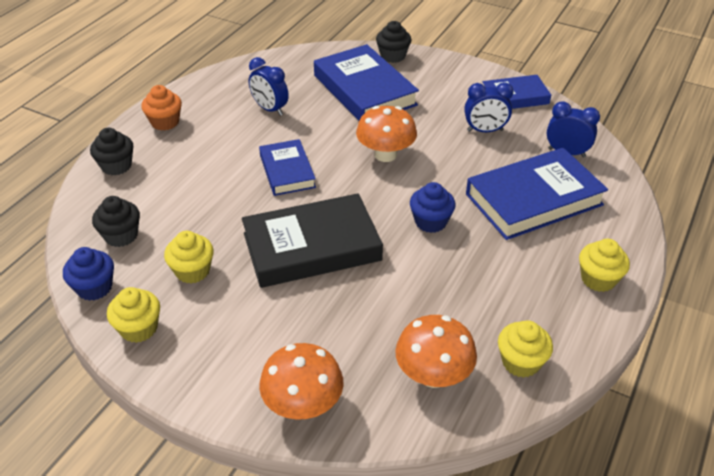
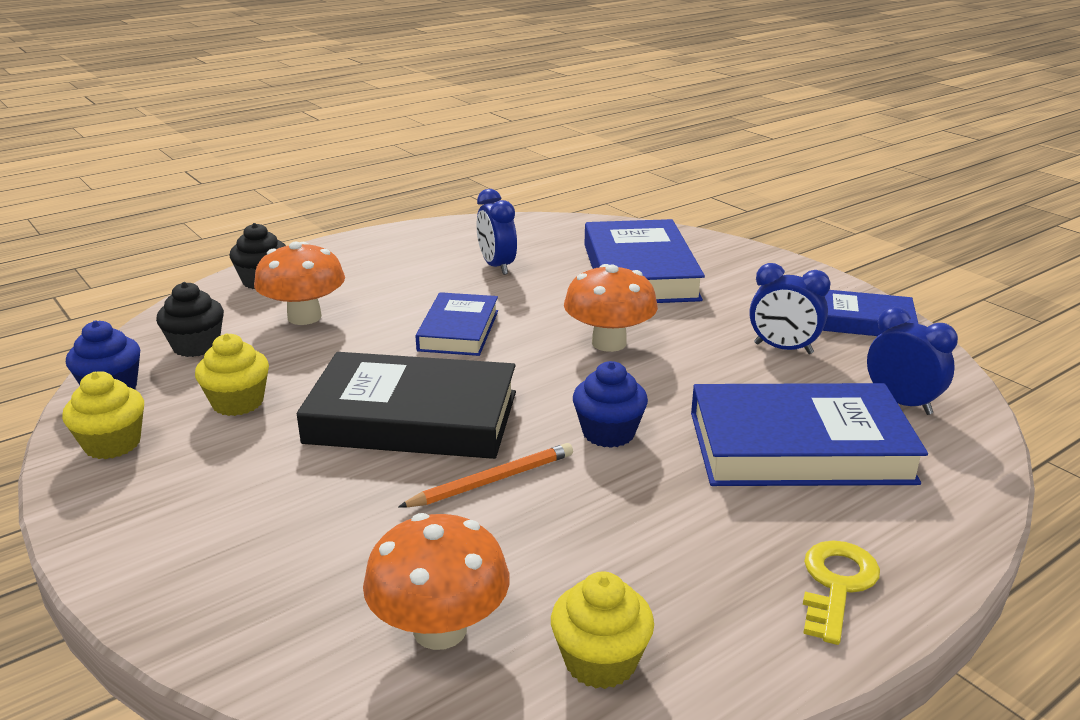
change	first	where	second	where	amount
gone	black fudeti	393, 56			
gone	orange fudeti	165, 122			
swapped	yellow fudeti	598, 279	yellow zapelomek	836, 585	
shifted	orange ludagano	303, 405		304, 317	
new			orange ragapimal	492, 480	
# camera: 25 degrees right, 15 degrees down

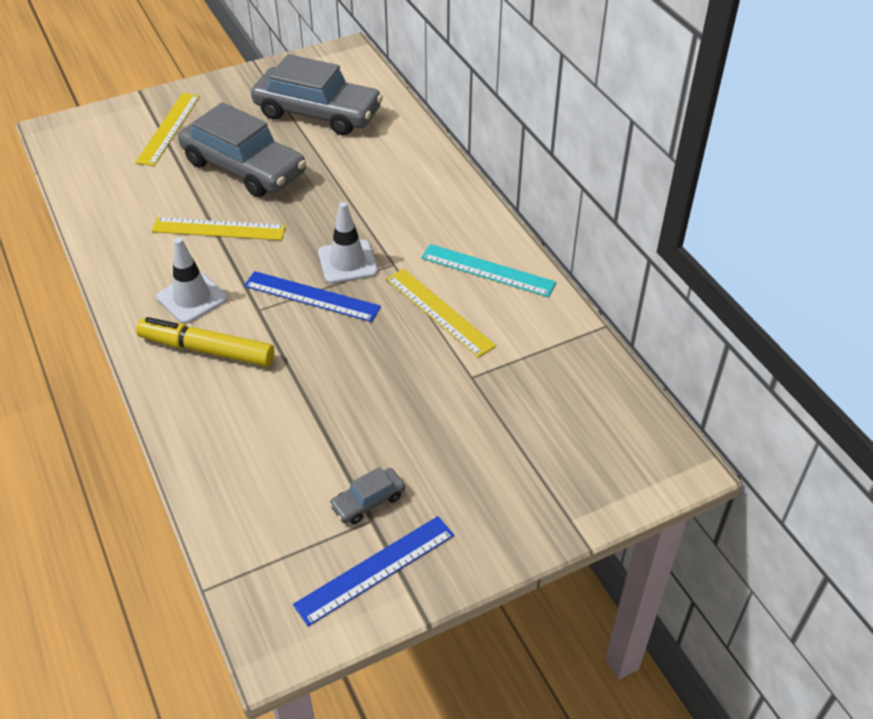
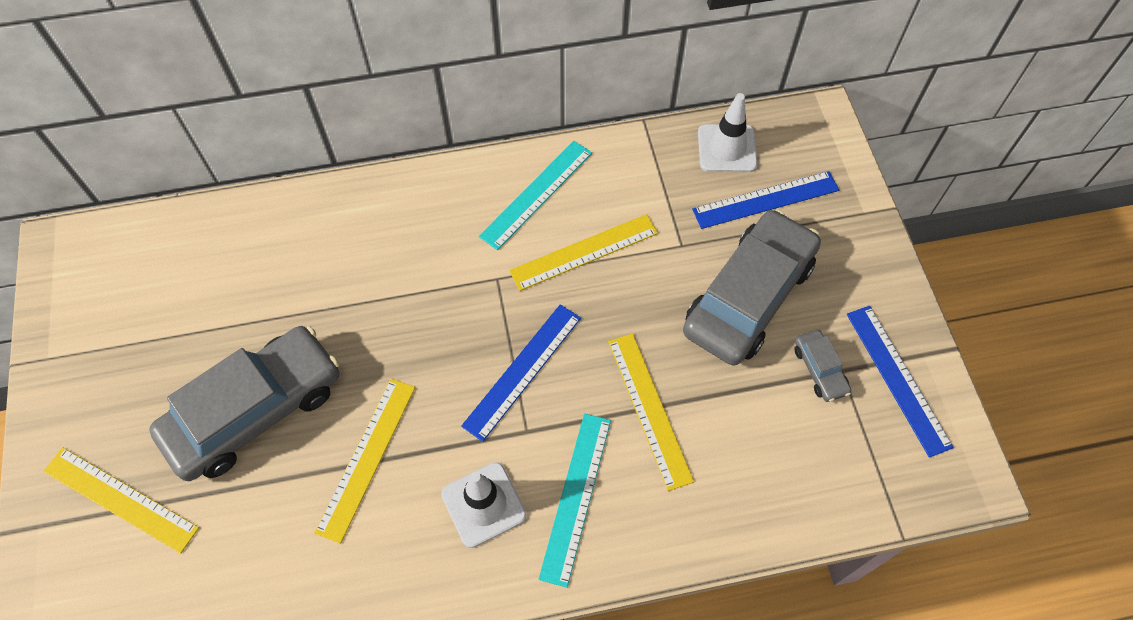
change	first	where	second	where	amount
shifted	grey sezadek	317, 113		748, 297	
shifted	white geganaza	347, 262		727, 148	
swapped	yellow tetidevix	207, 350	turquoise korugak	576, 497	
new			blue korugak	766, 199	
new			yellow korugak	649, 409	
# camera: 75 degrees left, 15 degrees up

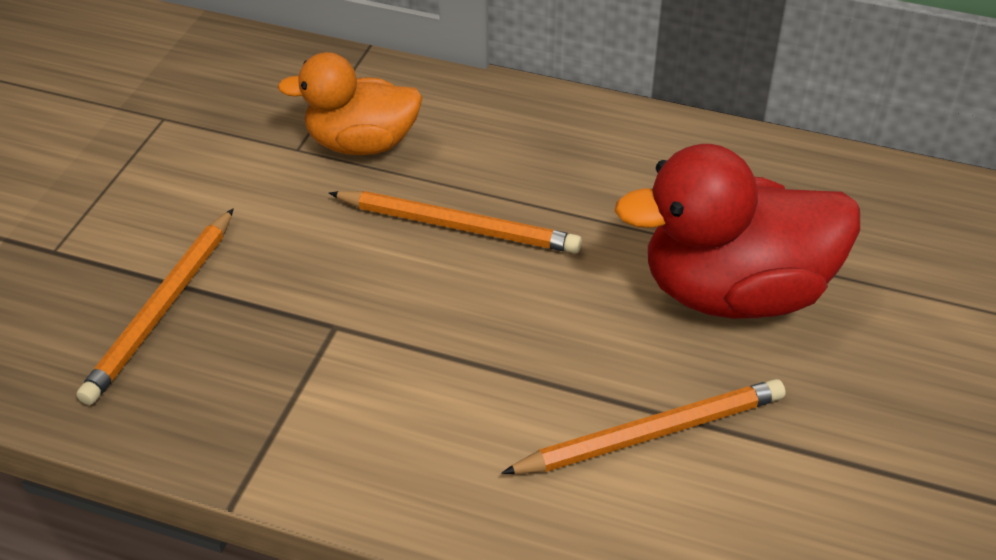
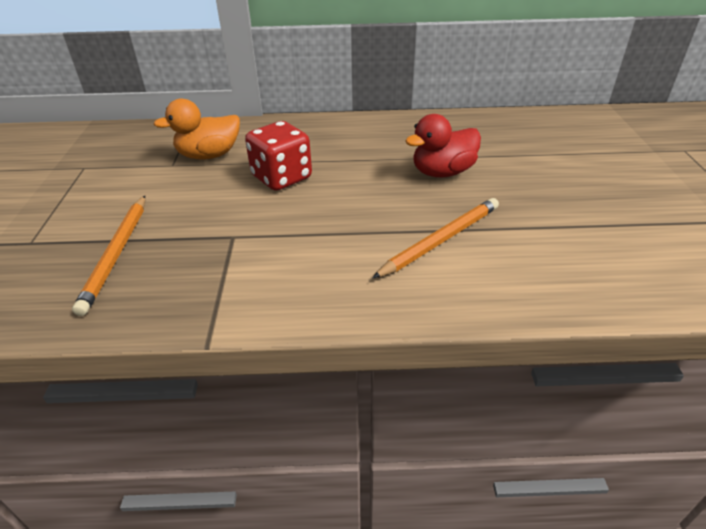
change	first	where	second	where	amount
scaled	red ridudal	735, 292		442, 172	x0.65
swapped	orange ragapimal	458, 226	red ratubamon	281, 177	
# camera: 20 degrees left, 5 degrees down

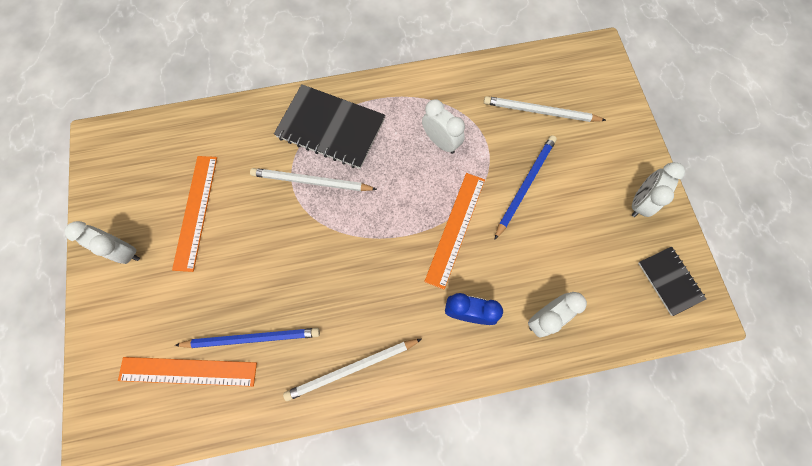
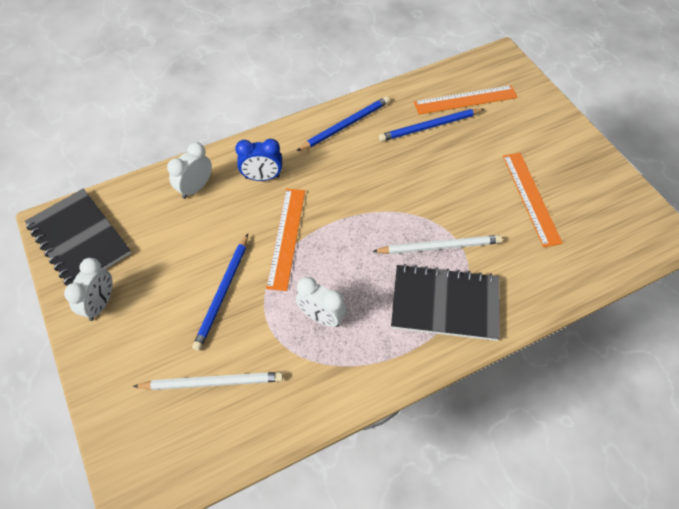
change	first	where	second	where	amount
gone	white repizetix	125, 251			
scaled	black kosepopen	669, 281		79, 239	x1.76
repainted	white ragapimal	351, 369	blue ragapimal	345, 125	
# camera: 165 degrees right, 15 degrees down

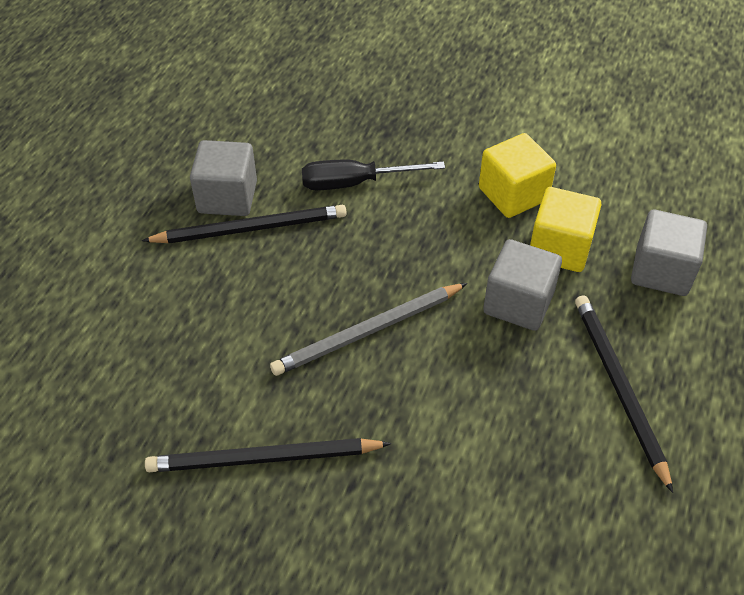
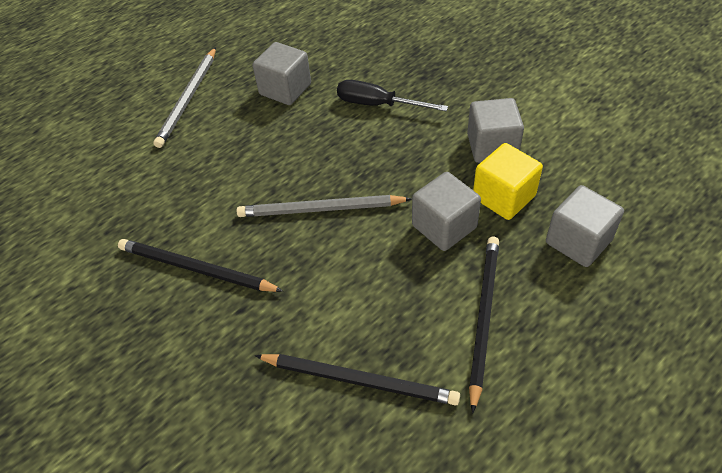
change	first	where	second	where	amount
repainted	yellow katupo	513, 194	grey katupo	492, 146	
shifted	black ragapimal	250, 228		359, 380	
new			grey ragapimal	188, 99	
# camera: 30 degrees right, 0 degrees up

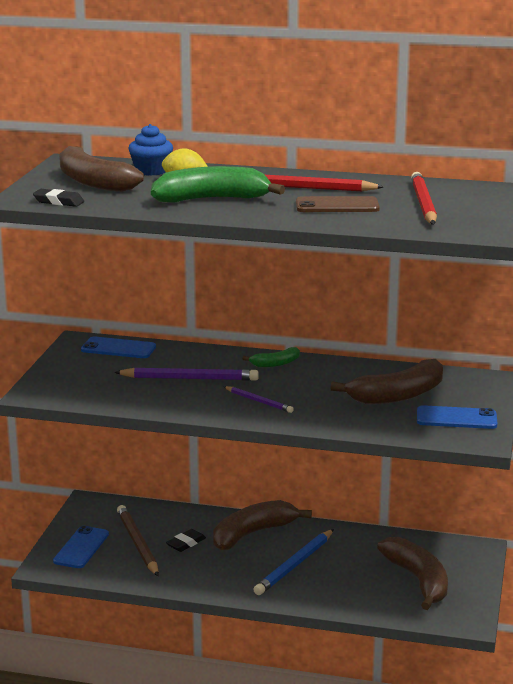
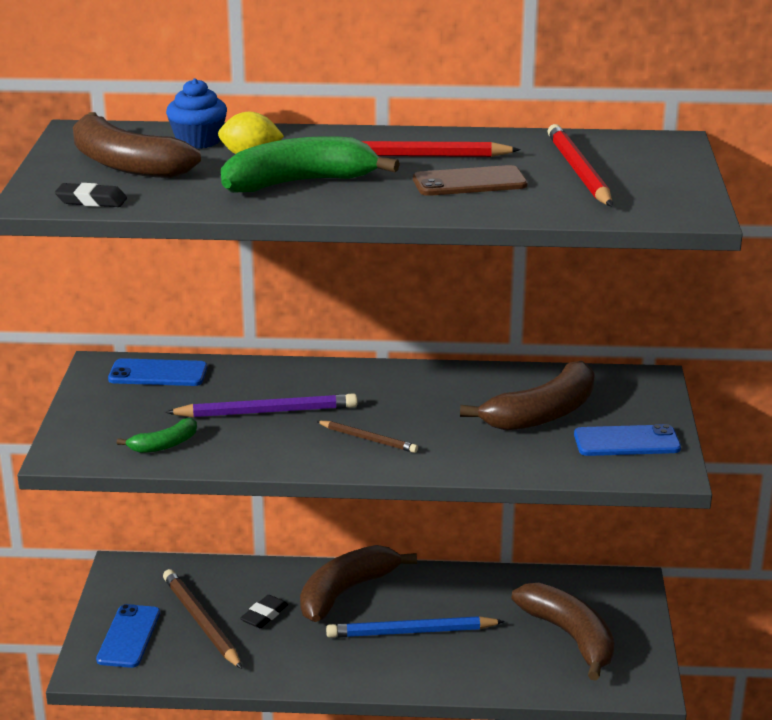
change	first	where	second	where	amount
shifted	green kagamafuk	275, 363		164, 445	
repainted	purple ragapimal	259, 401	brown ragapimal	368, 439	
rotated	blue ragapimal	294, 565		411, 632	60 degrees clockwise
# camera: 10 degrees left, 5 degrees up

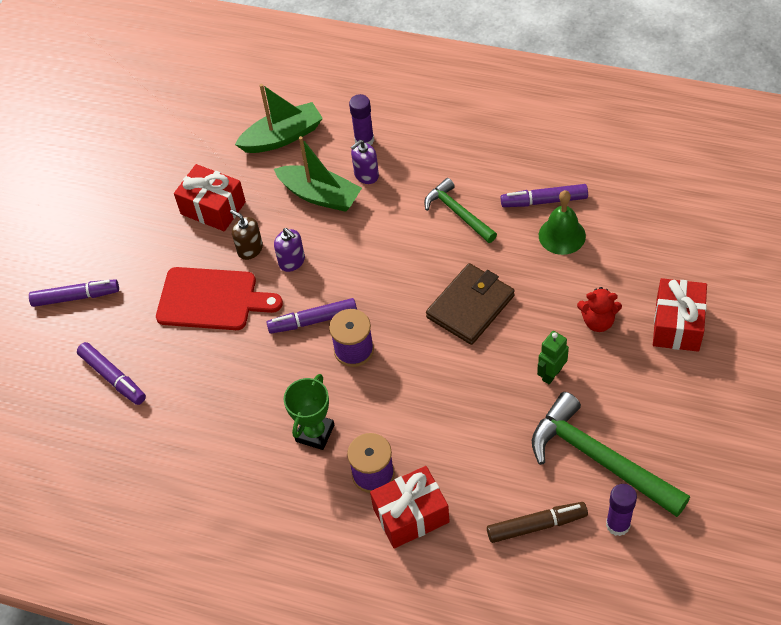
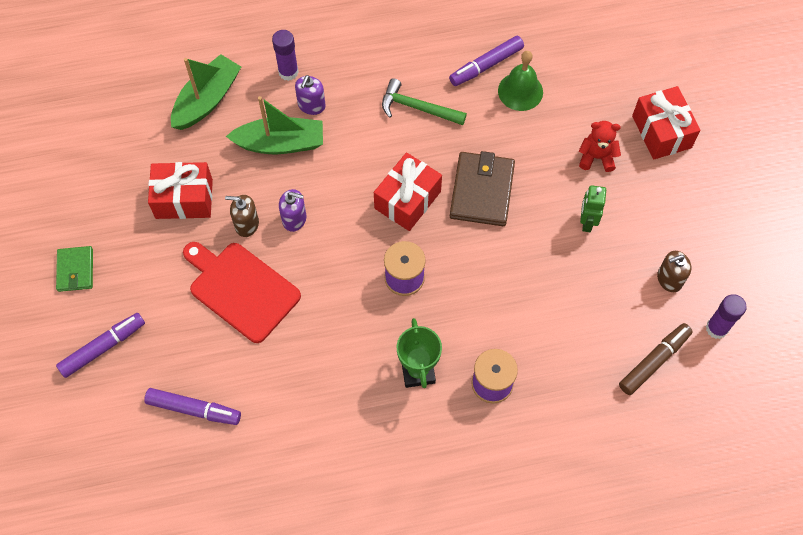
change	first	where	second	where	amount
rotated	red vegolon	212, 299		241, 289	120 degrees counterclockwise
rotated	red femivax	598, 321		596, 157	150 degrees counterclockwise
gone	purple tetidevix	313, 321			
swapped	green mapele	599, 459	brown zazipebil	669, 279	
shifted	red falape	411, 515		407, 200	
new			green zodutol	75, 270	
# camera: 35 degrees left, 10 degrees up

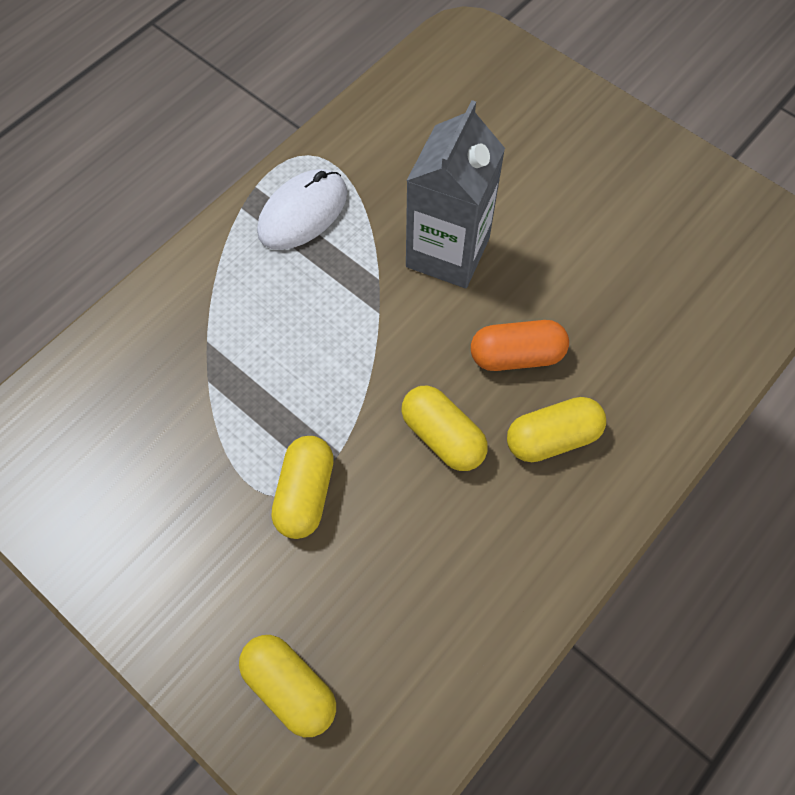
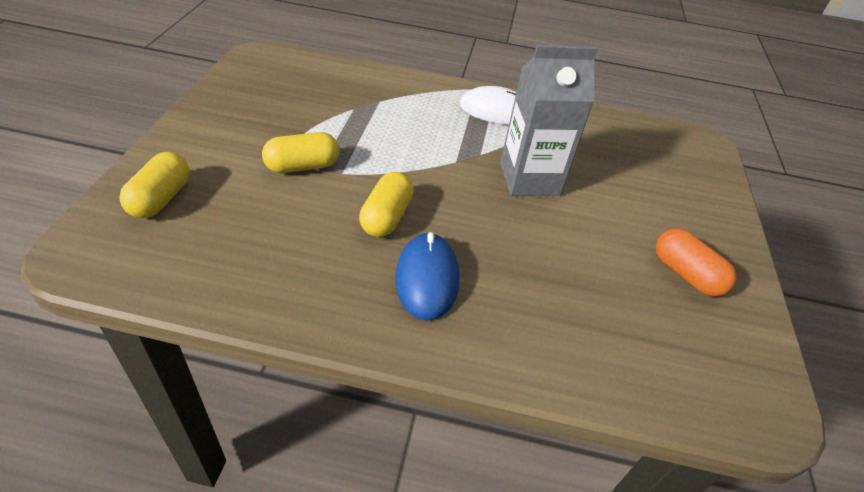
change	first	where	second	where	amount
shifted	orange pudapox	516, 355		686, 274	
swapped	yellow pudapox	552, 438	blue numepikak	427, 278	
# camera: 55 degrees right, 20 degrees down

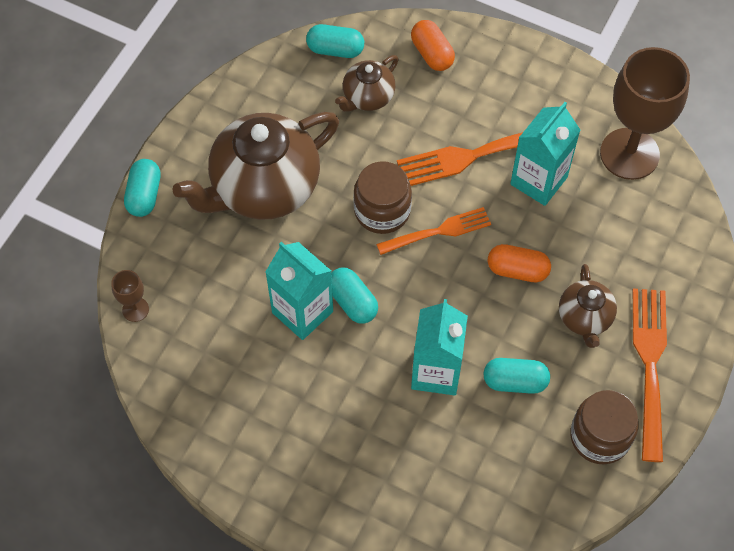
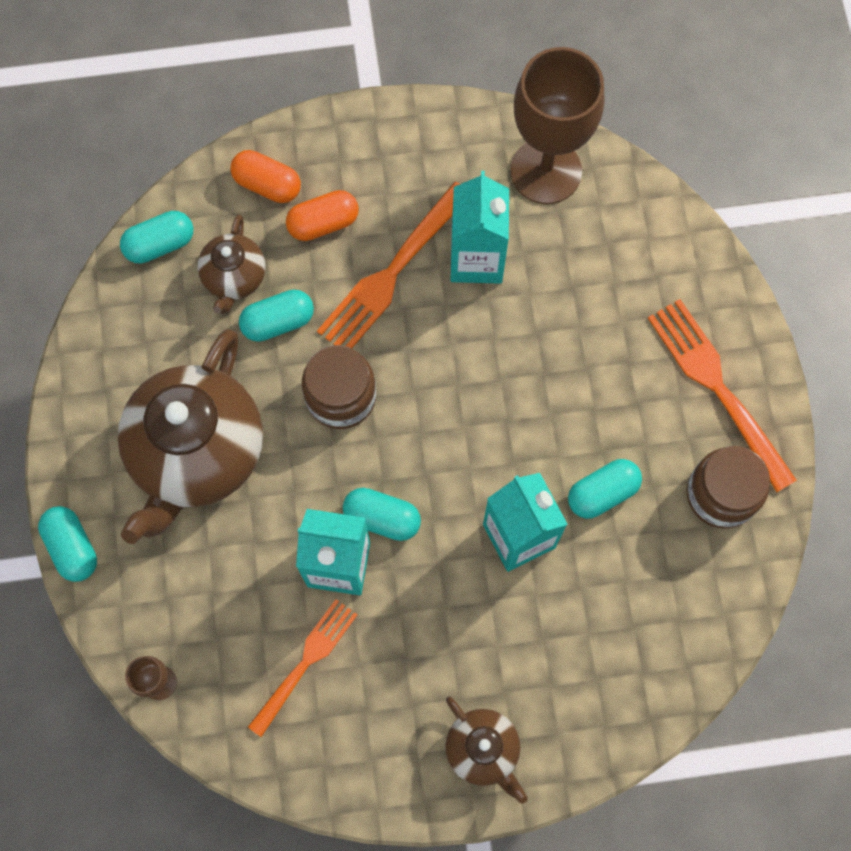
change	first	where	second	where	amount
shifted	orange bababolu	437, 232		305, 663	
shifted	orange pudapox	517, 270		323, 223	
shifted	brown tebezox	584, 318		483, 750	
new			turquoise pudapox	278, 322	
# camera: 35 degrees left, 10 degrees up

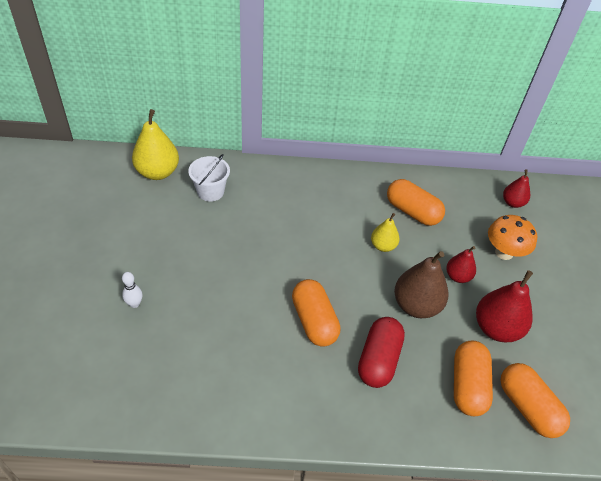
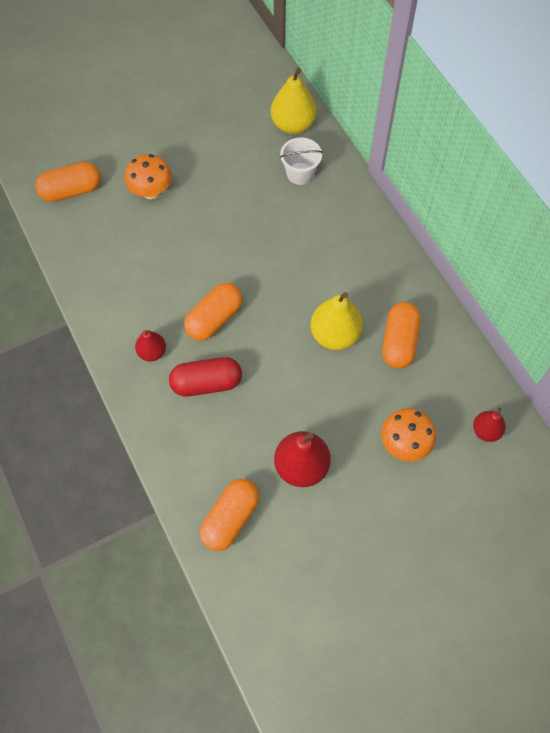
change	first	where	second	where	amount
scaled	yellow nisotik	383, 246		335, 335	x1.72
shifted	red nisotik	457, 276		152, 352	
gone	brown nisotik	416, 305			
swapped	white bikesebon	134, 304	orange ludagano	151, 192	
shifted	orange pudapox	467, 385		71, 191	
# camera: 65 degrees right, 15 degrees up

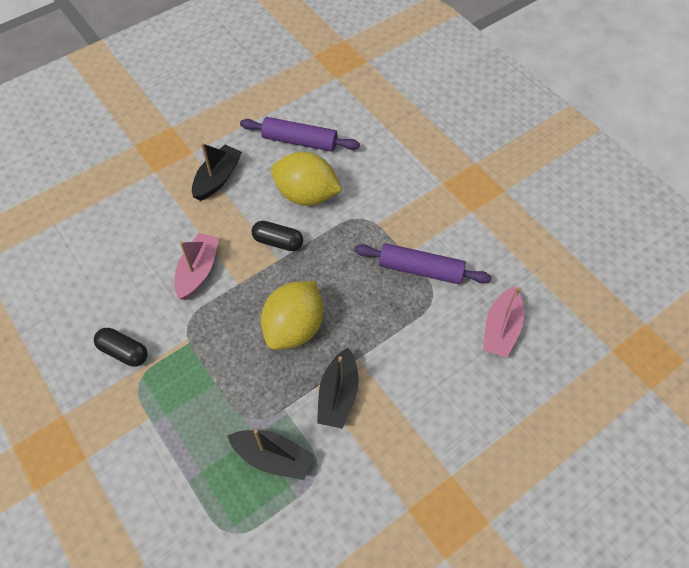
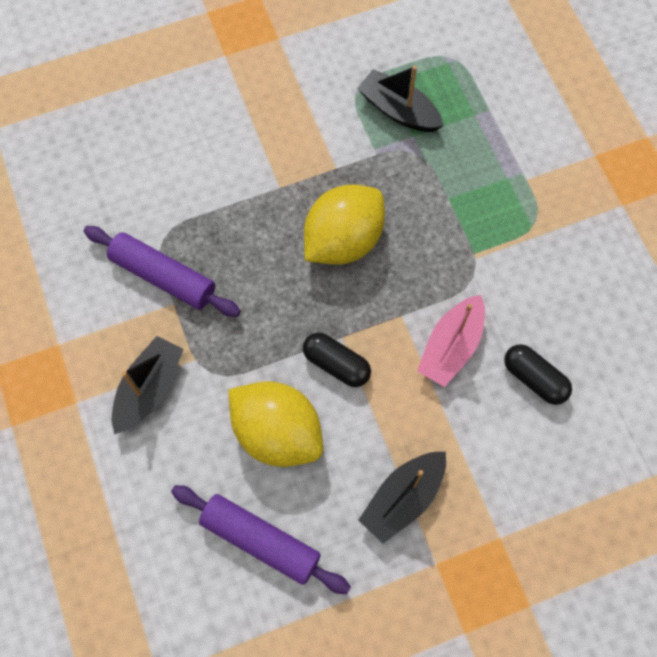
change	first	where	second	where	amount
gone	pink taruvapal	501, 329			
shifted	black pudapox	124, 352		534, 378	
shifted	black taruvapal	338, 395		149, 389	
# camera: 165 degrees left, 10 degrees up

